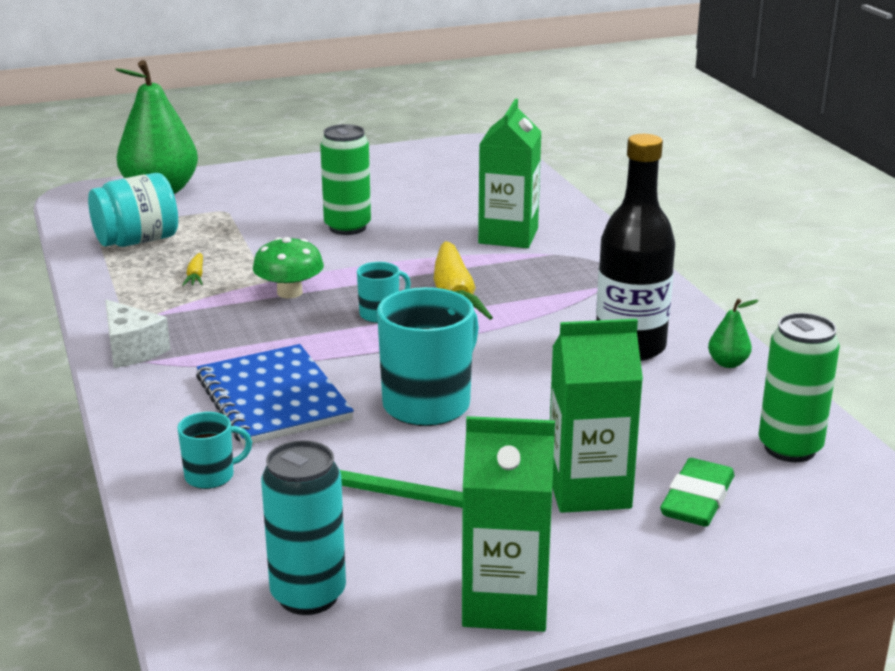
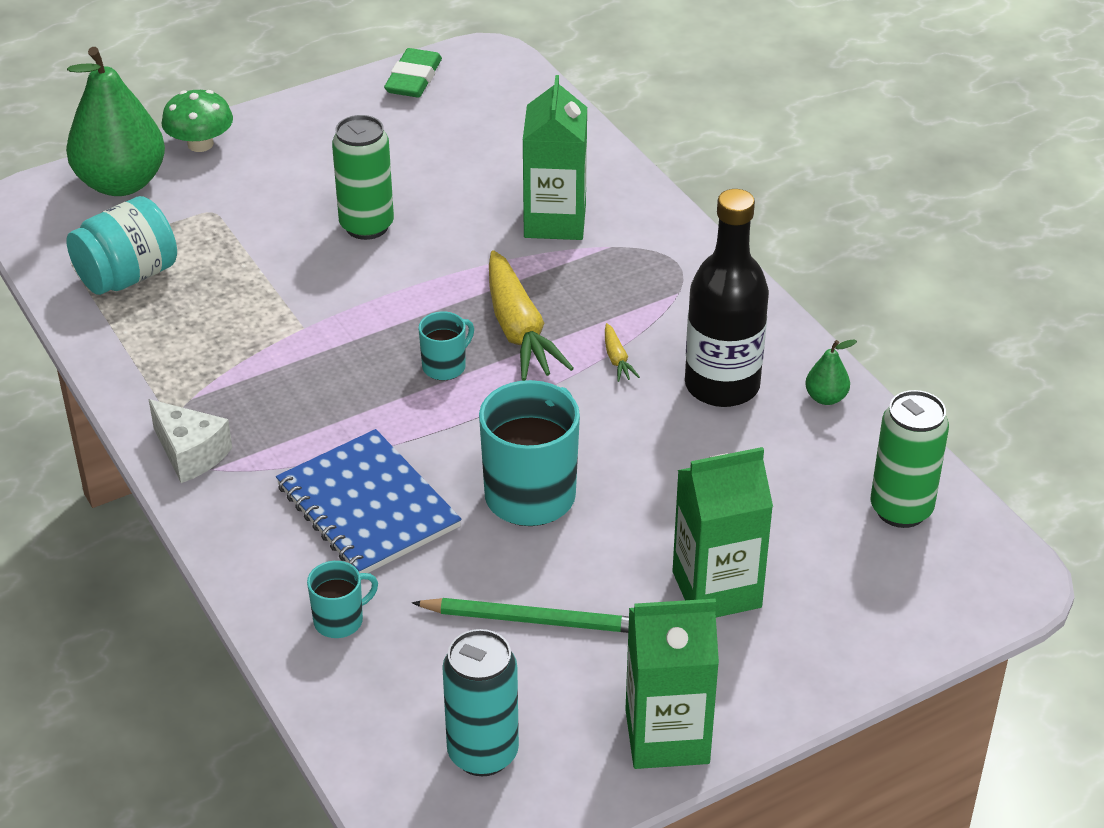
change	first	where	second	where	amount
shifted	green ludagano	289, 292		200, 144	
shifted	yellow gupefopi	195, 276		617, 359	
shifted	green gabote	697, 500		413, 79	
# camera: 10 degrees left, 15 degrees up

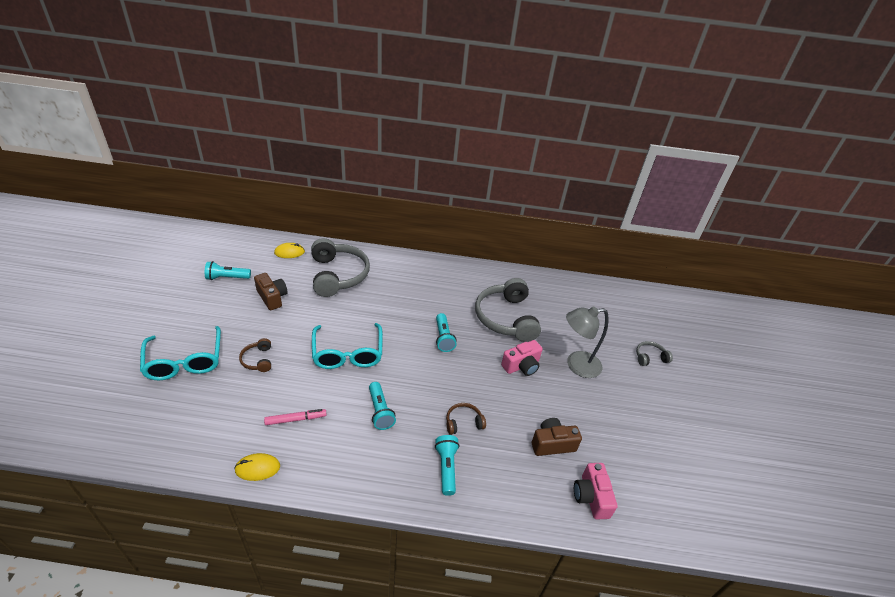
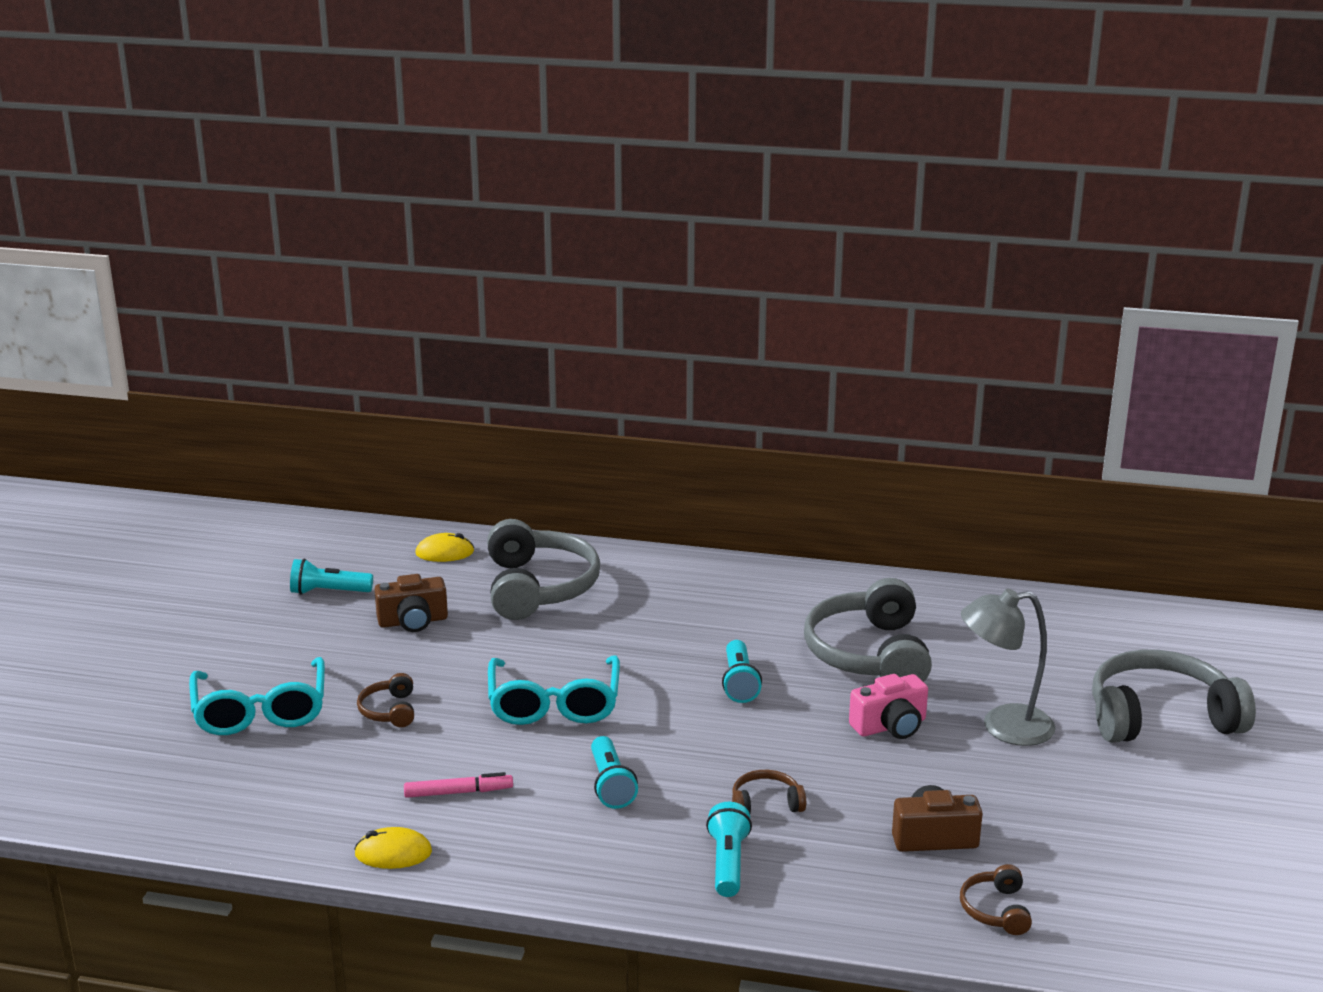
change	first	where	second	where	amount
rotated	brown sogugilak	272, 297		413, 621	105 degrees clockwise
scaled	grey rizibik	650, 357		1160, 717	x2.22
swapped	pink sogugilak	591, 497	brown rizibik	996, 910	
# camera: 10 degrees right, 15 degrees down

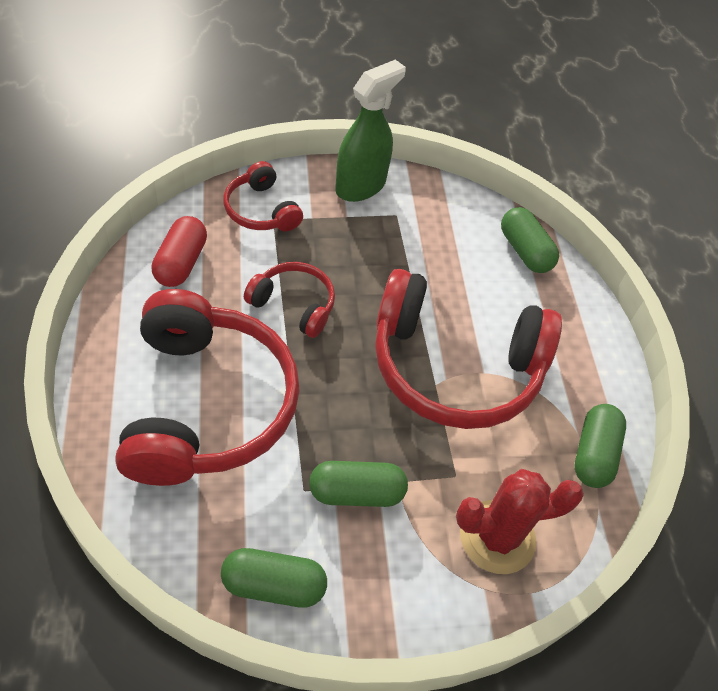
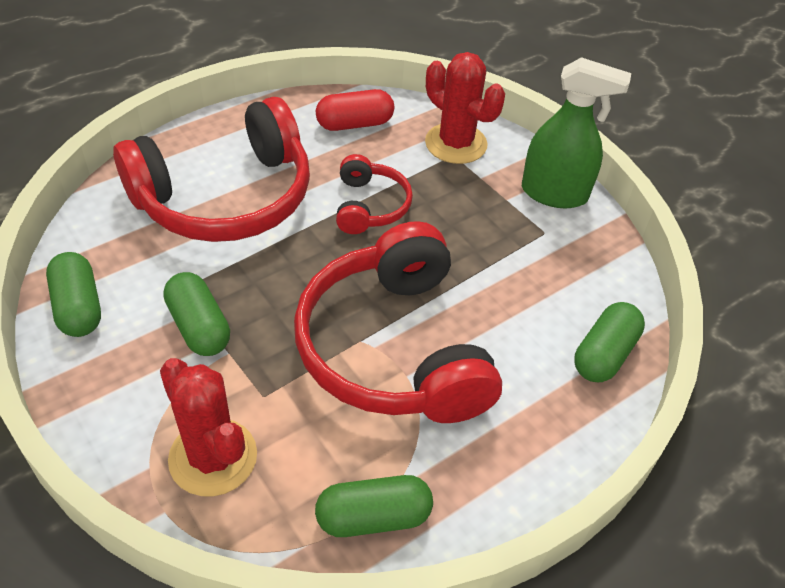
change	first	where	second	where	amount
swapped	red rizibik	261, 210	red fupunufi	456, 144	
# camera: 65 degrees right, 5 degrees down

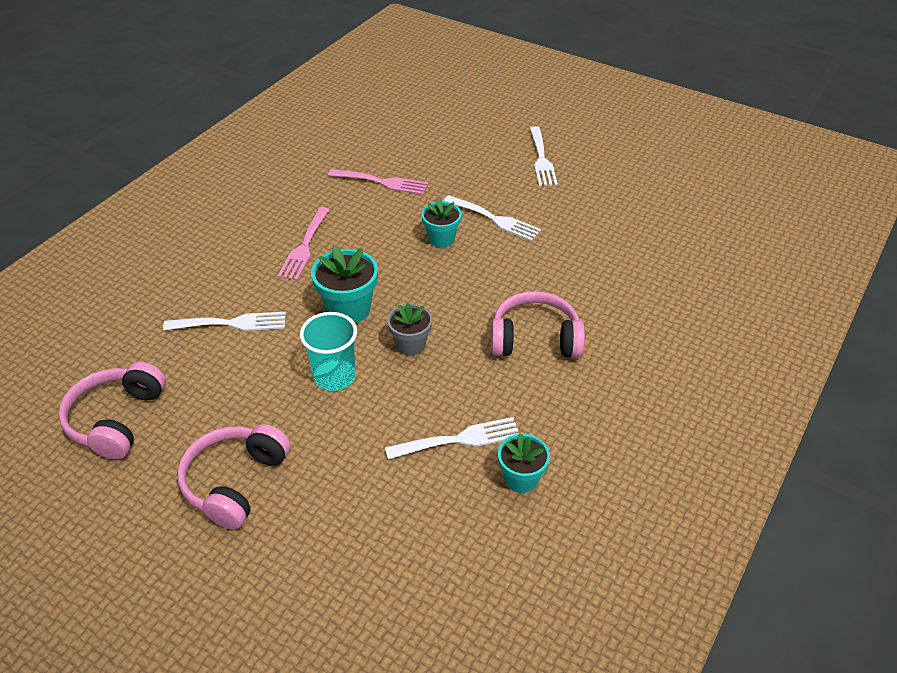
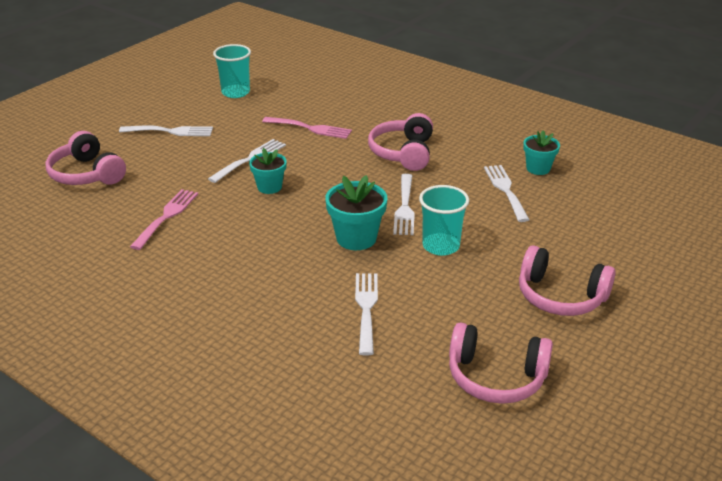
change	first	where	second	where	amount
shifted	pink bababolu	304, 247		310, 128	
swapped	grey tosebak	410, 344	white bababolu	405, 207	
new			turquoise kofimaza	235, 92	
new			pink rizibik	87, 174	
# camera: 85 degrees left, 10 degrees down

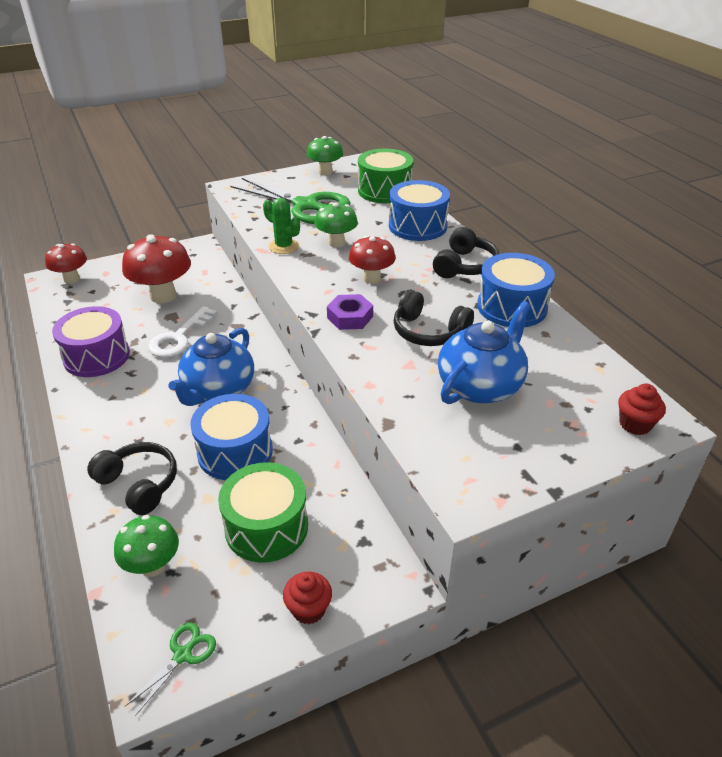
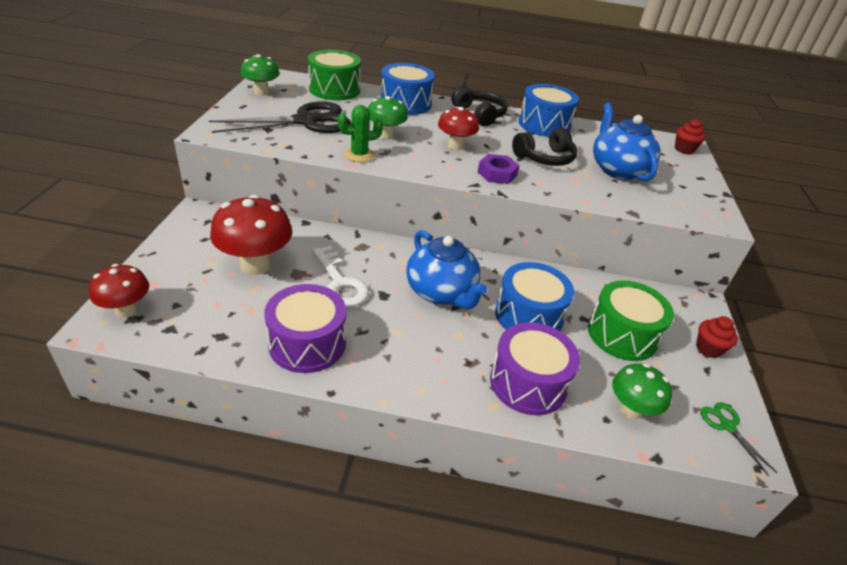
change	first	where	second	where	amount
repainted	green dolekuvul	306, 206	black dolekuvul	306, 121	
swapped	black rizibik	139, 484	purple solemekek	528, 383	
# camera: 60 degrees left, 0 degrees up

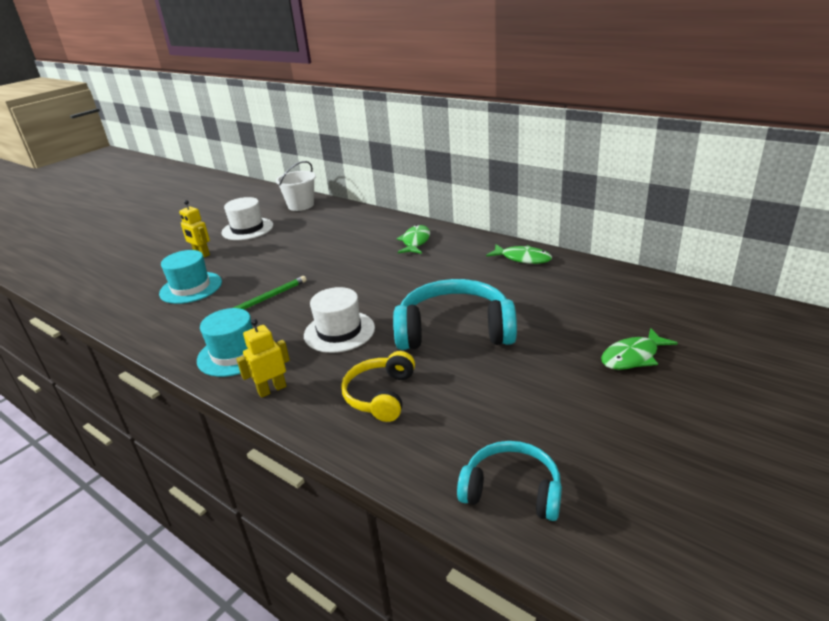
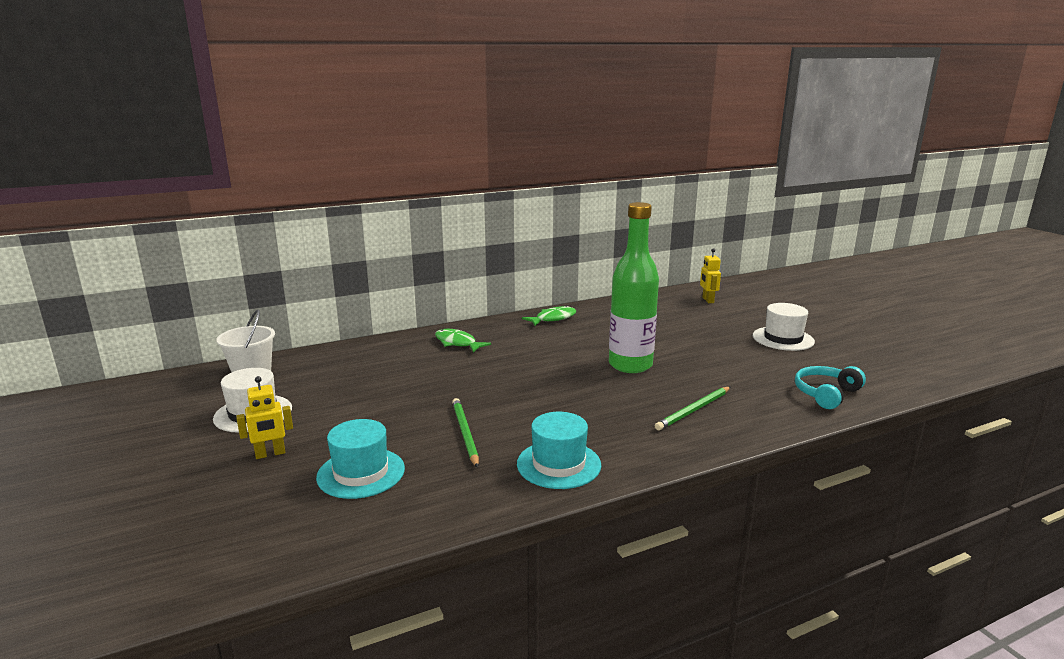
change	first	where	second	where	amount
swapped	turquoise rizibik	454, 330	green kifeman	630, 365	
shifted	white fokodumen	339, 331		783, 339	
shifted	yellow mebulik	272, 389		707, 300	
gone	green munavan	633, 357			
swapped	yellow rizibik	380, 395	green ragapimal	693, 410	
# camera: 65 degrees left, 10 degrees down

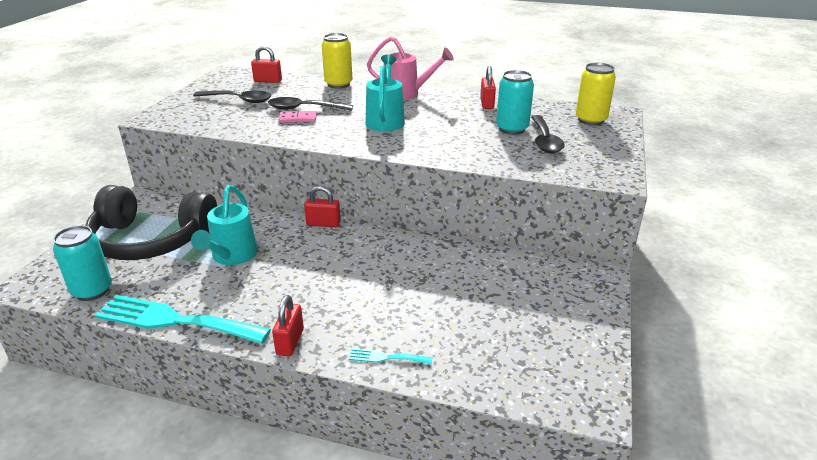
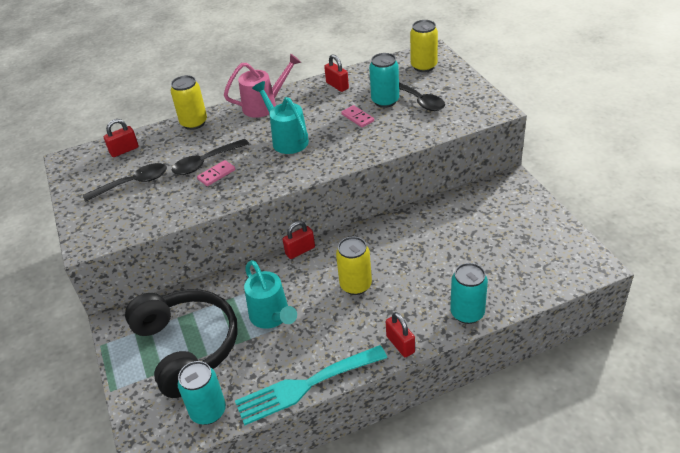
change	first	where	second	where	amount
rotated	black rizibik	151, 240		187, 347	90 degrees counterclockwise
swapped	turquoise bababolu	386, 357	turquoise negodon	467, 313	
new			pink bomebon	357, 118	
new			yellow negodon	355, 285	
# camera: 35 degrees left, 10 degrees up

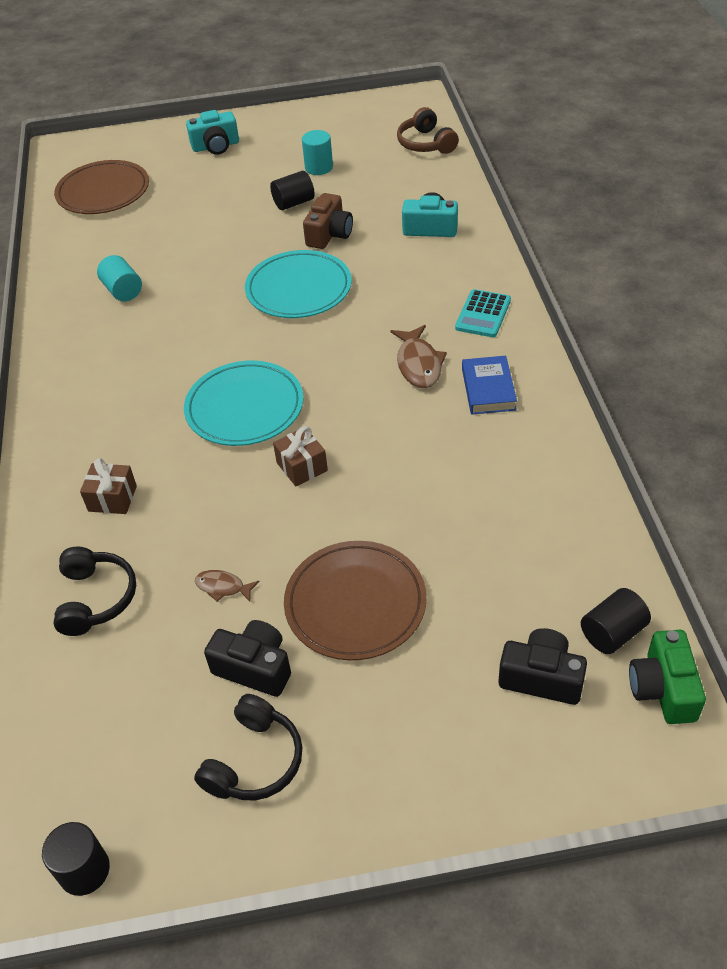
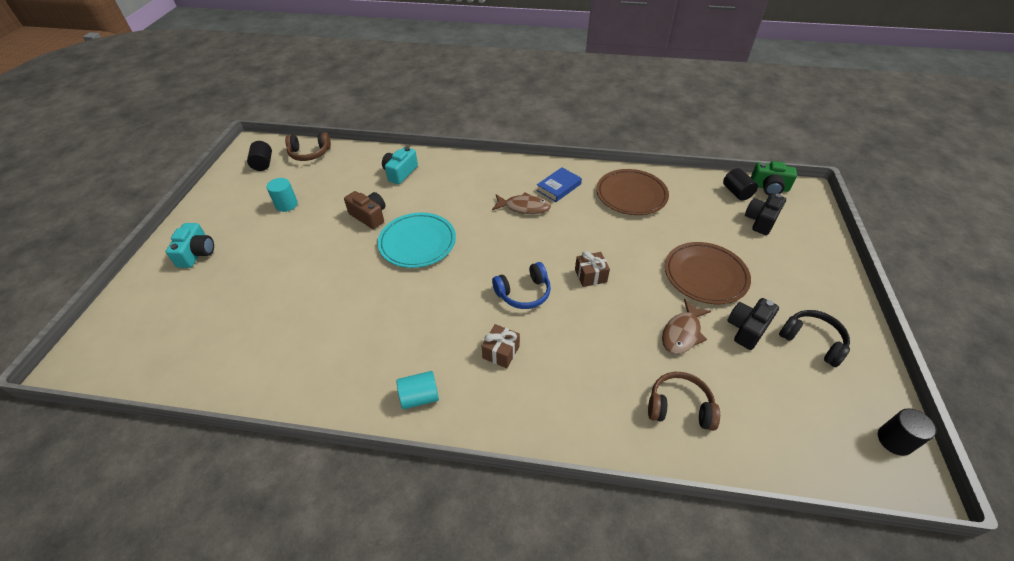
change	first	where	second	where	amount
shifted	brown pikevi	103, 192		631, 195	
shifted	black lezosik	294, 203		263, 164	
shifted	turquoise lezosik	123, 291		419, 397	
gone	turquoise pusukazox	483, 314			
rotated	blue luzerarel	488, 389		559, 187	60 degrees counterclockwise
swapped	turquoise pikevi	244, 407	blue rizibik	524, 293	
shifted	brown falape	112, 498		501, 352	
repainted	black rizibik	96, 598	brown rizibik	679, 407	
scaled	brown munavan	223, 587		682, 333	x1.72
# camera: 75 degrees left, 0 degrees up

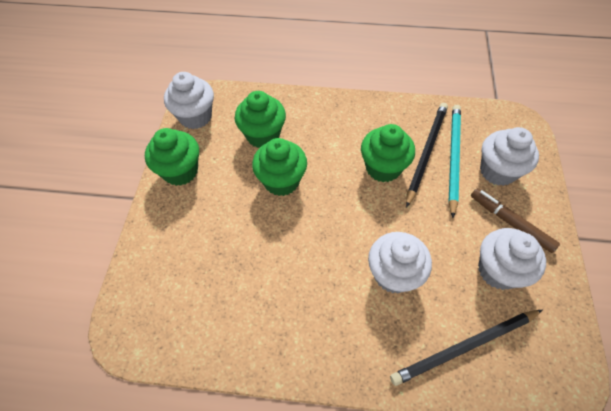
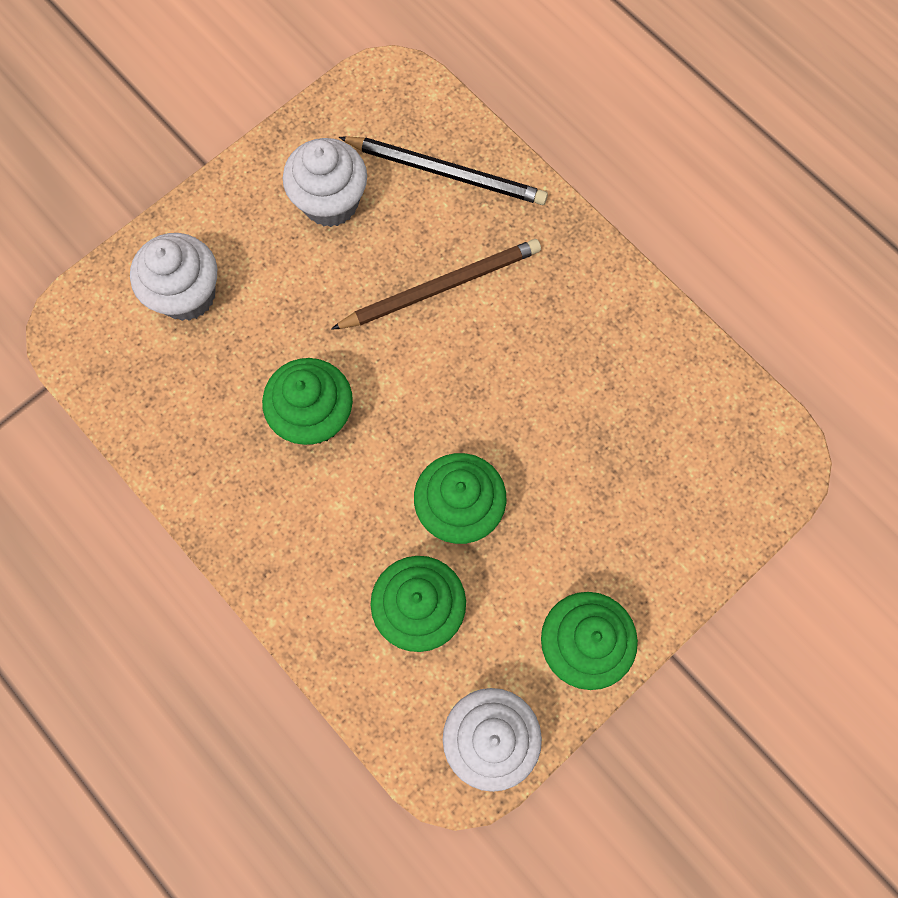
change	first	where	second	where	amount
gone	black ragapimal	426, 152			
gone	turquoise ragapimal	453, 157			
gone	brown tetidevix	510, 222			
swapped	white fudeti	393, 274	brown ragapimal	441, 287	
# camera: 140 degrees left, 15 degrees up

